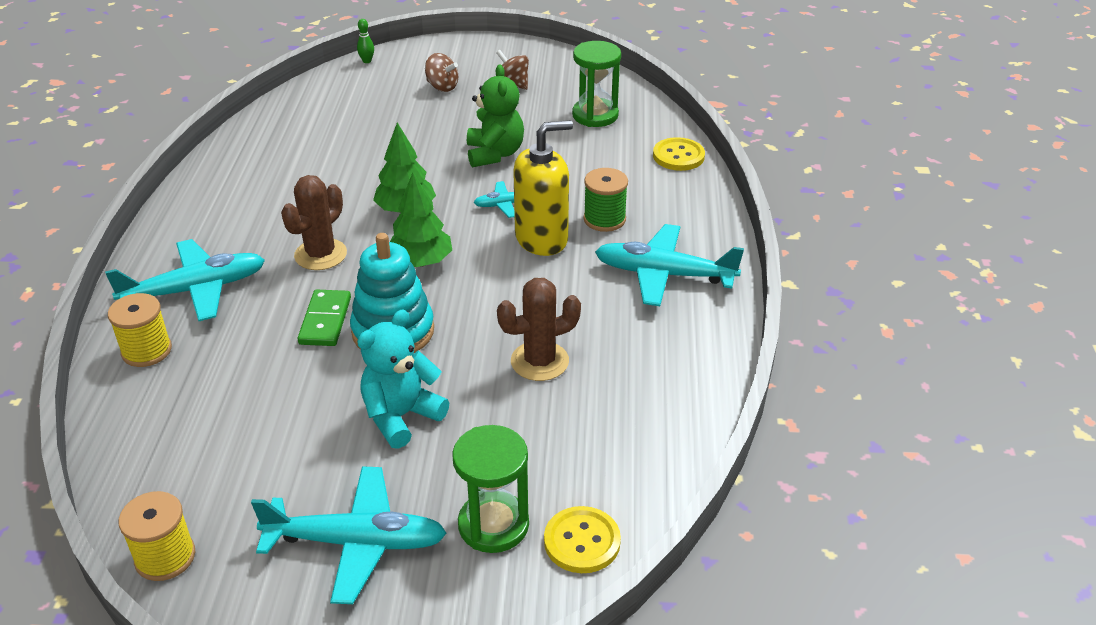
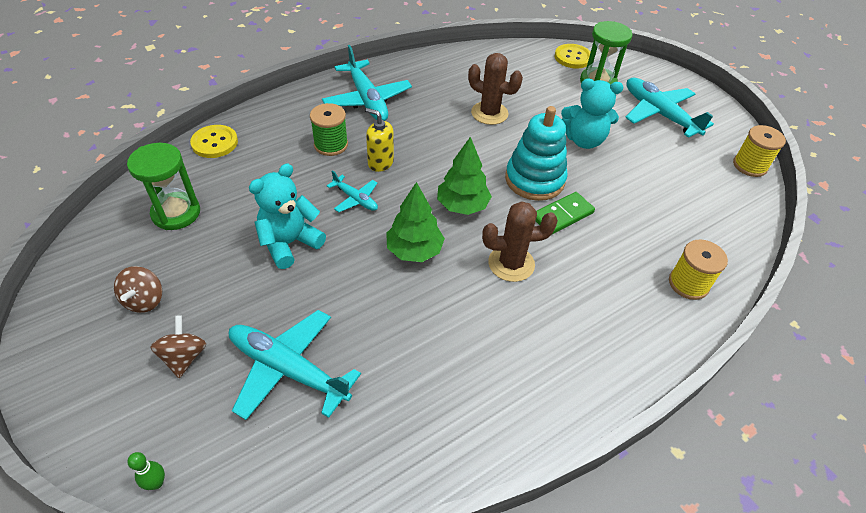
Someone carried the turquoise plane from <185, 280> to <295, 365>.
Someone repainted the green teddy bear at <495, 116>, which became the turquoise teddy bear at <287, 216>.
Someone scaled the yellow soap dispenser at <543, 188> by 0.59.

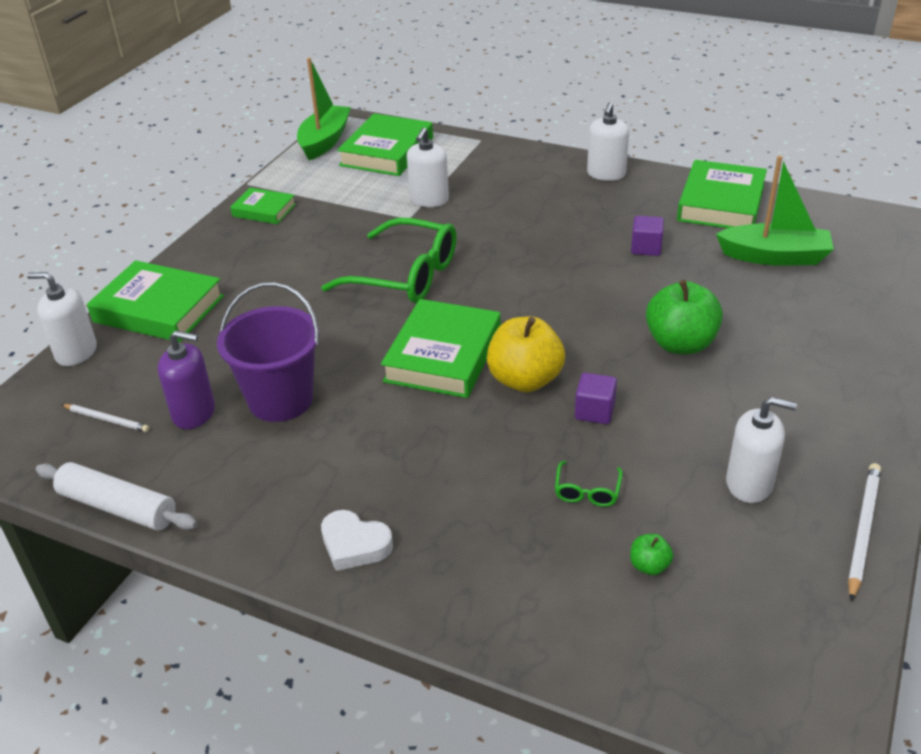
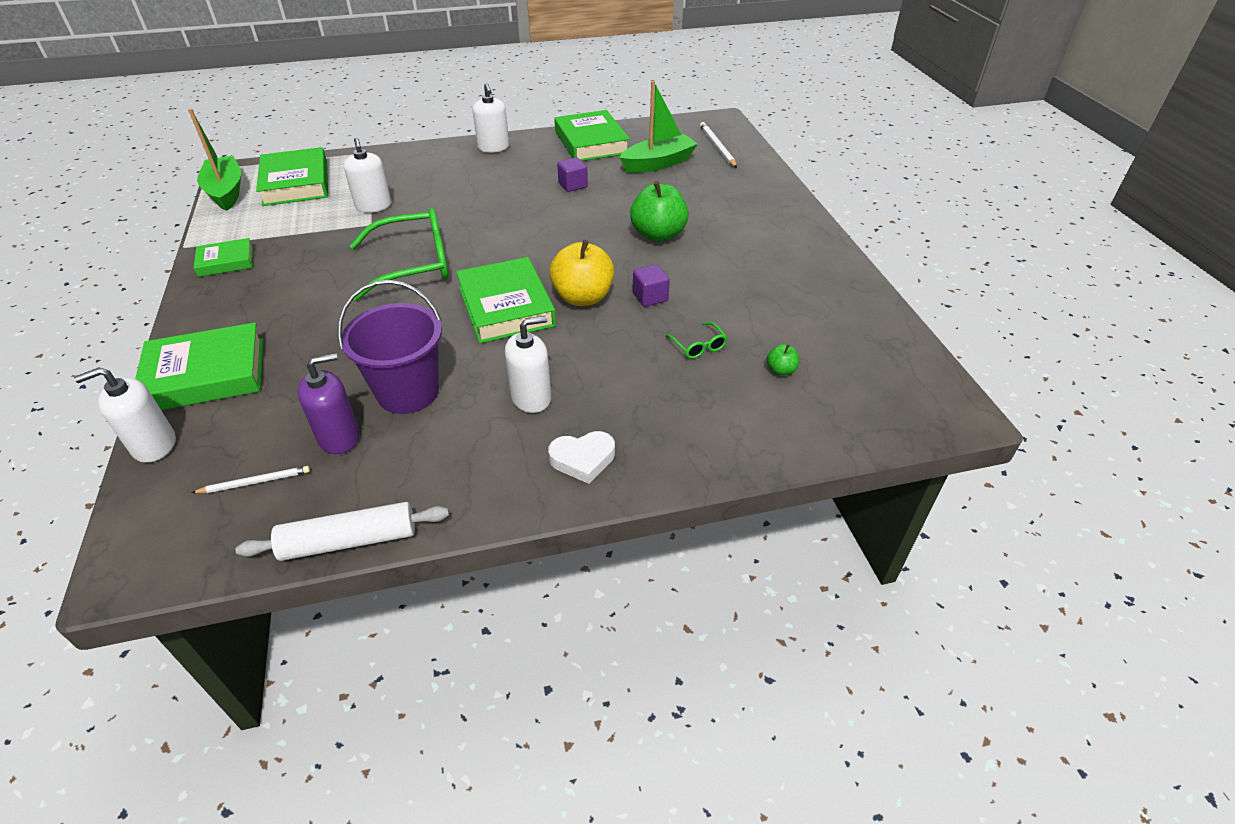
Someone carried the white soap dispenser from <761, 450> to <528, 364>.
Someone carried the white pencil from <864, 532> to <718, 145>.

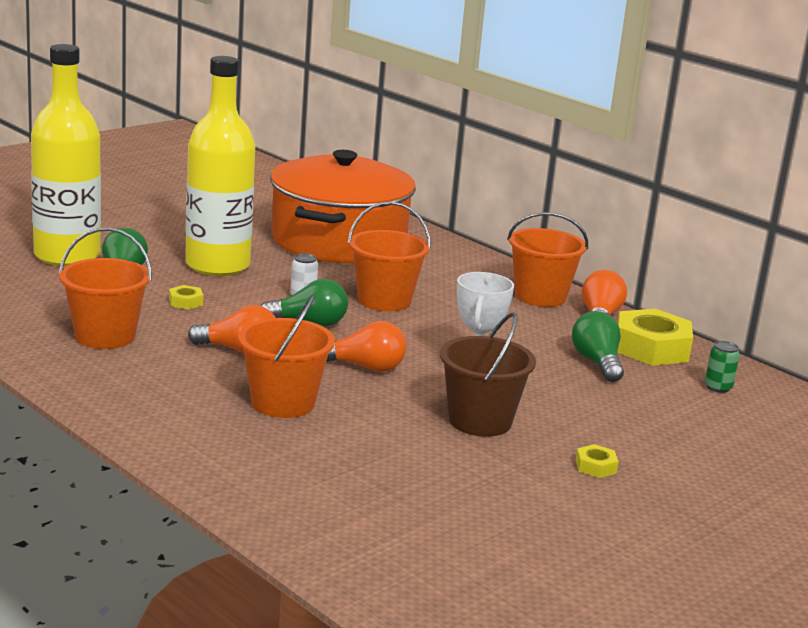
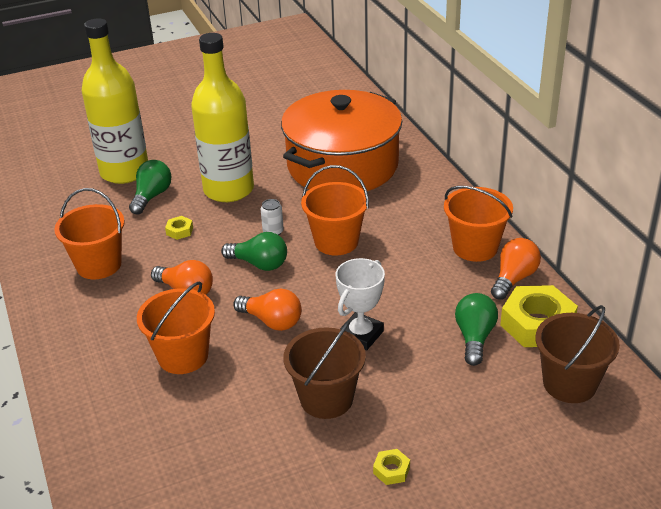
Someone swapped the green can at <722, 367> for the brown bucket at <578, 354>.

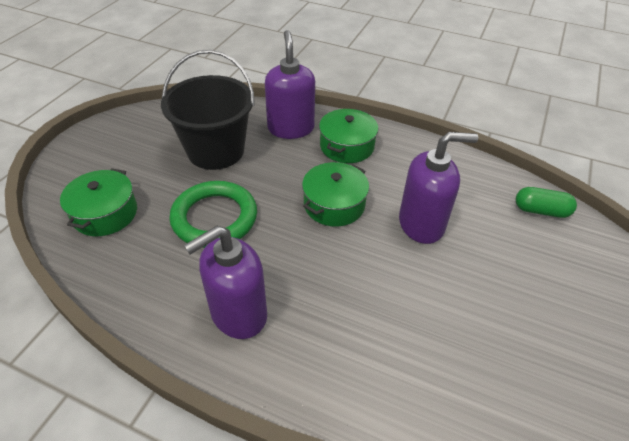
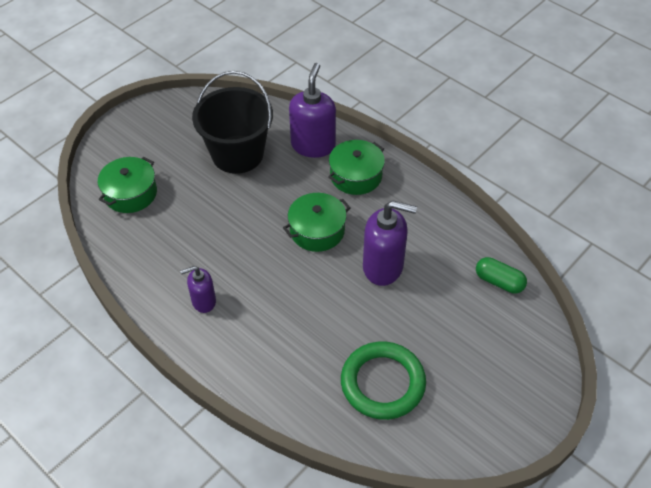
Someone scaled the purple soap dispenser at <225, 282> by 0.58.
Someone carried the green ring from <213, 214> to <383, 380>.

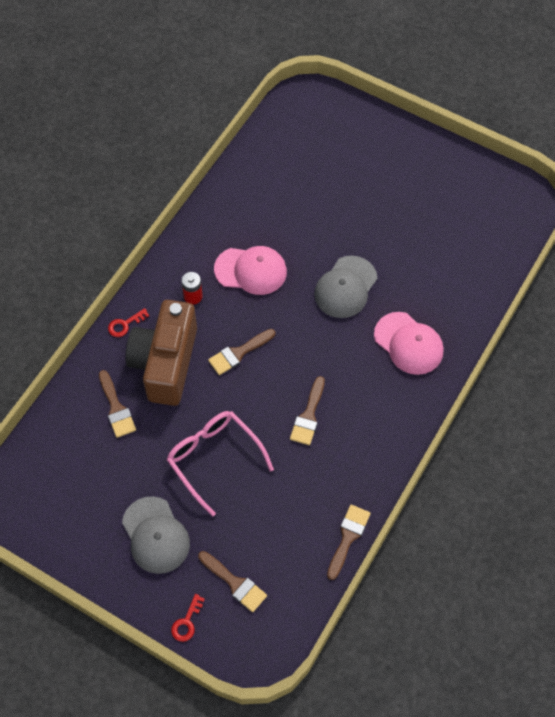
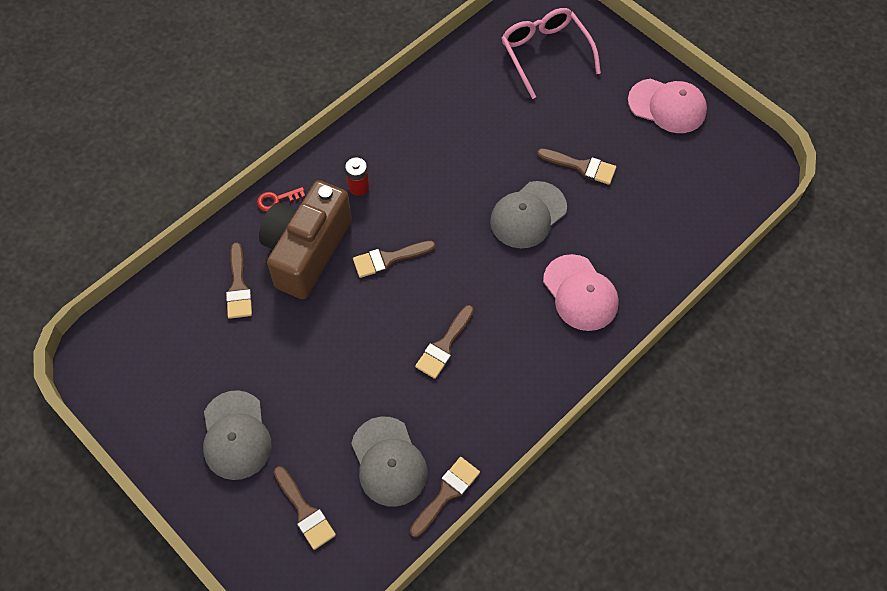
Someone put down the grey cap at <389, 461>.
Someone carried the pink glasses from <220, 464> to <551, 53>.
Someone put down the brown brush at <576, 166>.
Someone carried the pink cap from <250, 270> to <667, 106>.
Someone took away the red key at <188, 618>.

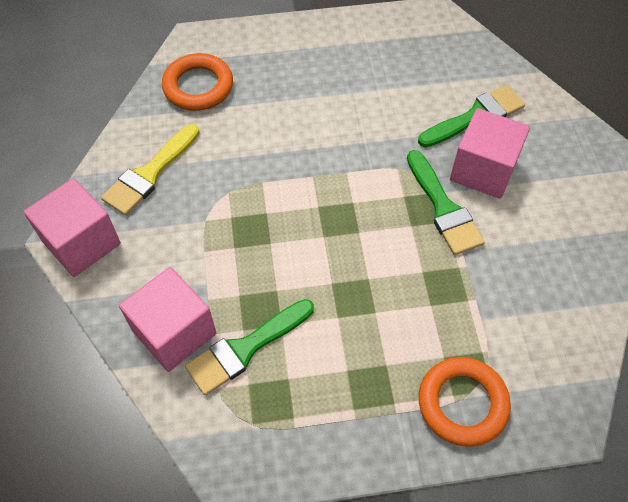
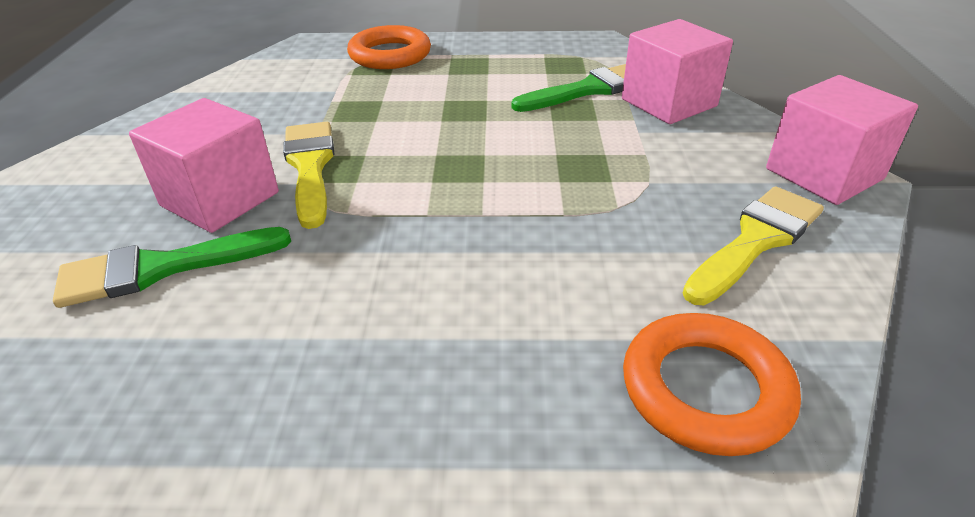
Someone repainted the green brush at <446, 202>, which became the yellow brush at <308, 175>.

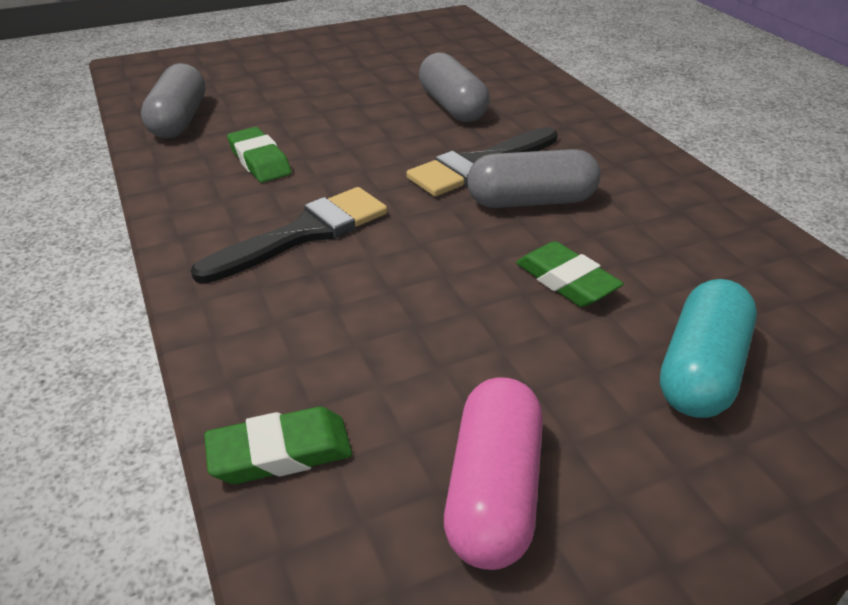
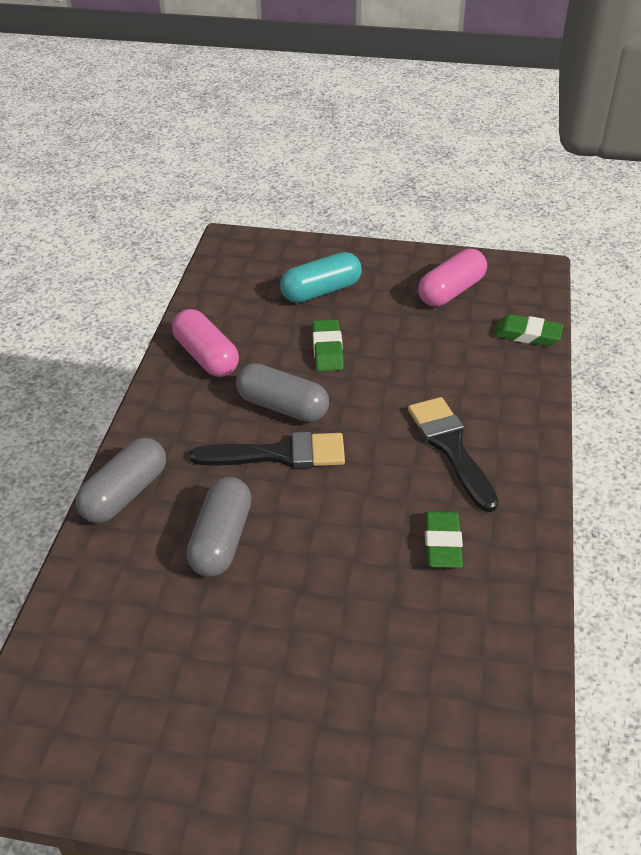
Someone carried the grey capsule from <173, 100> to <121, 480>.
Someone put down the pink capsule at <205, 343>.
Someone rotated the black brush at <289, 235> by 75 degrees clockwise.

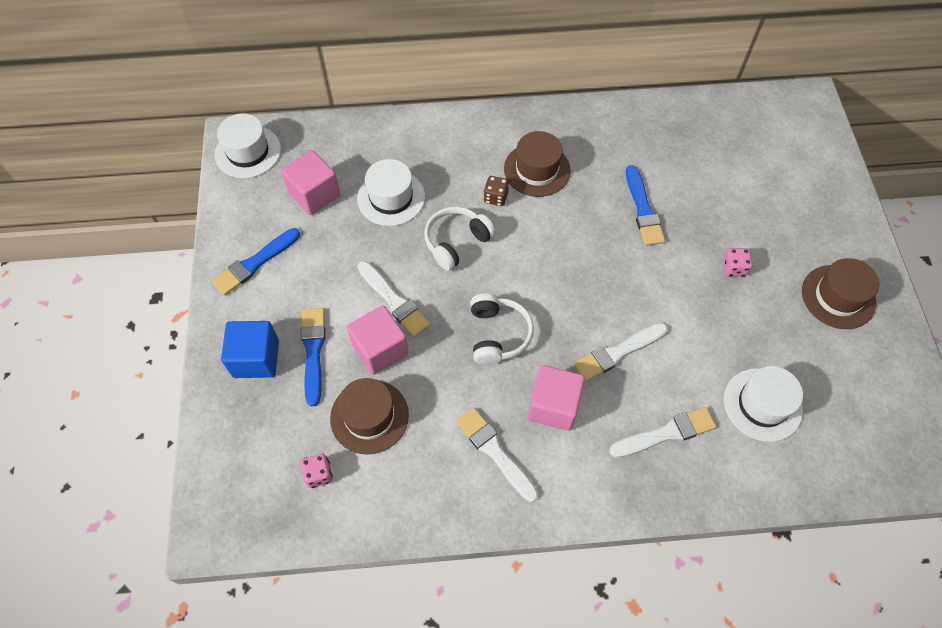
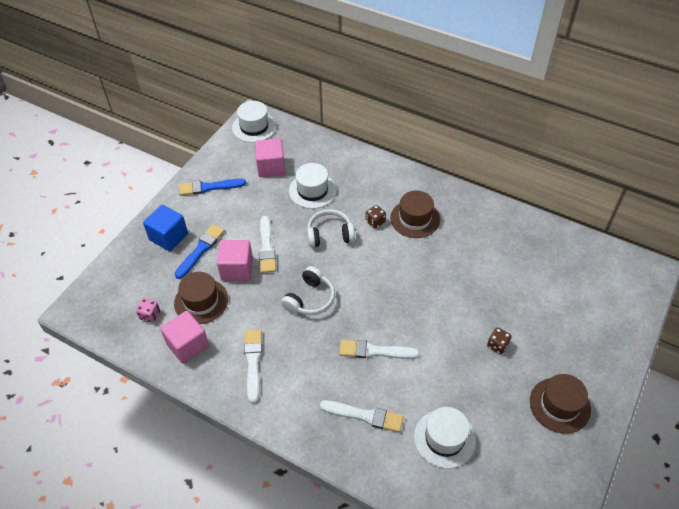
Someone carried the pink cube from <556, 398> to <184, 337>.
Someone repainted the pink dice at <738, 262>, which became the brown dice at <499, 341>.
Someone took away the blue brush at <645, 205>.

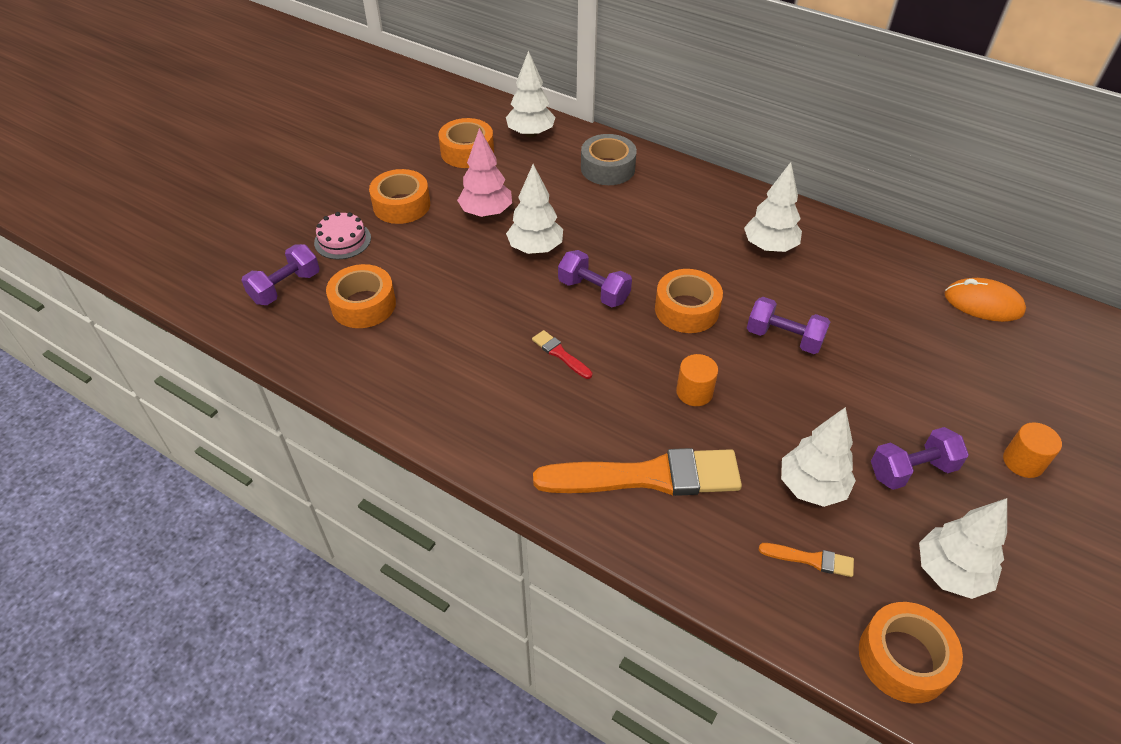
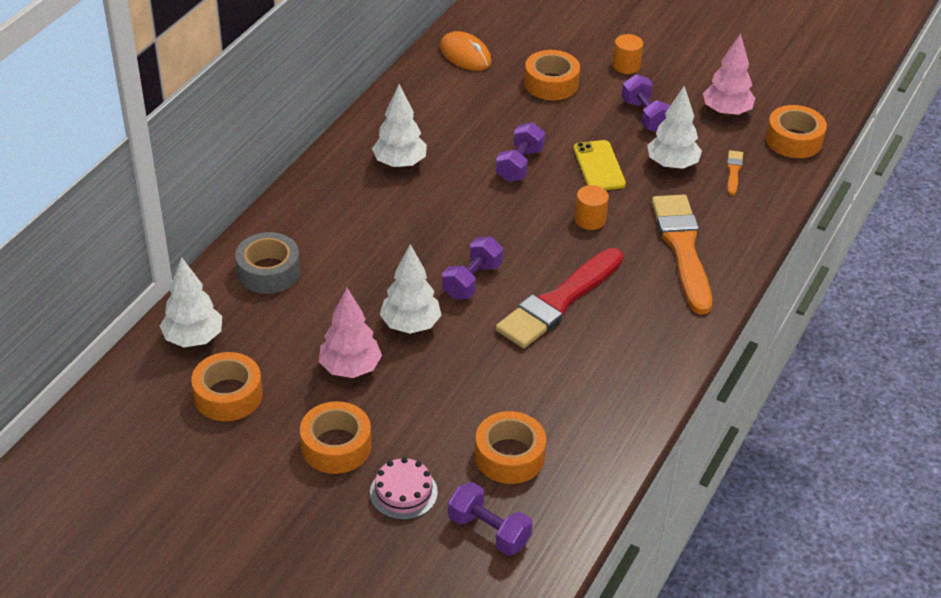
Someone rotated the orange mouse at <985, 300> by 60 degrees counterclockwise.
Someone scaled the red brush at <562, 354> by 2.37.
Someone carried the orange tape from <689, 301> to <552, 75>.
Someone put down the yellow phone at <599, 165>.
Someone repainted the white tree at <963, 548>, which became the pink tree at <729, 74>.

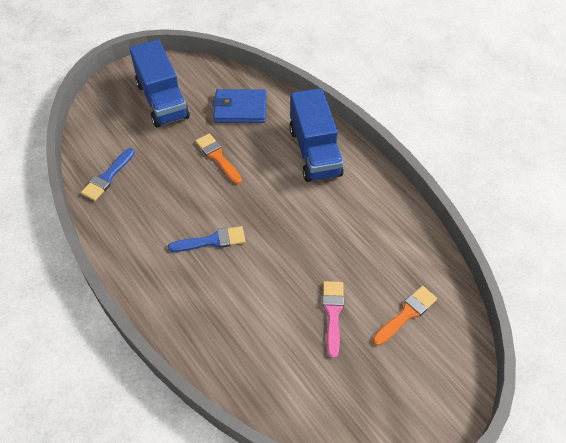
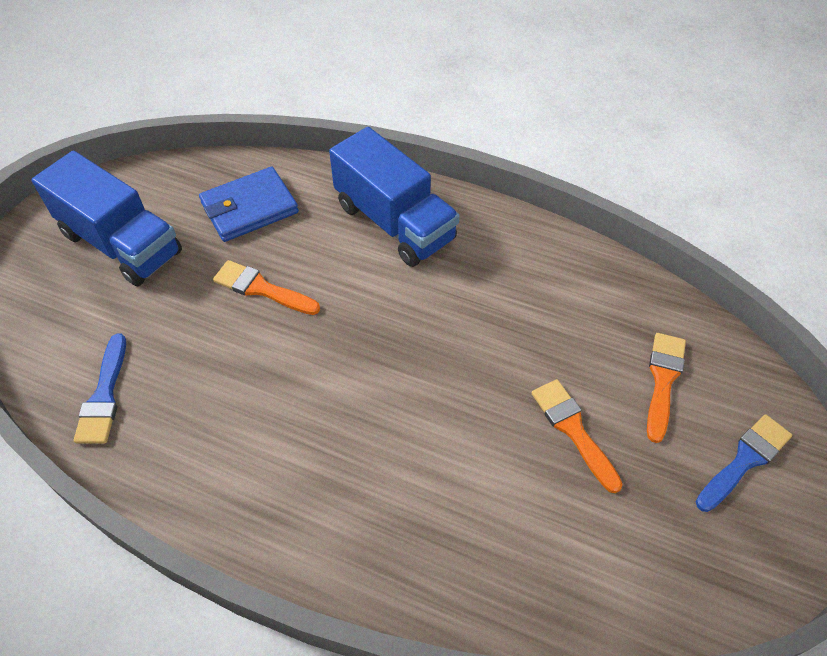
Someone repainted the pink brush at <333, 319>, which became the orange brush at <577, 436>.
Someone carried the blue brush from <207, 239> to <744, 463>.

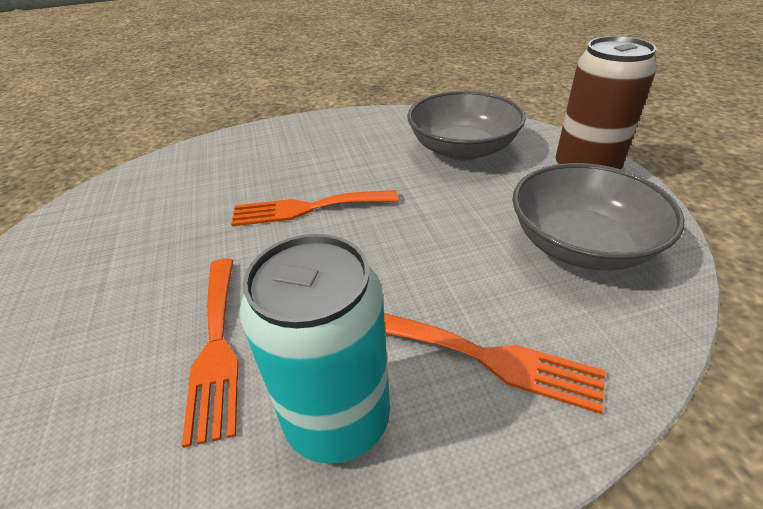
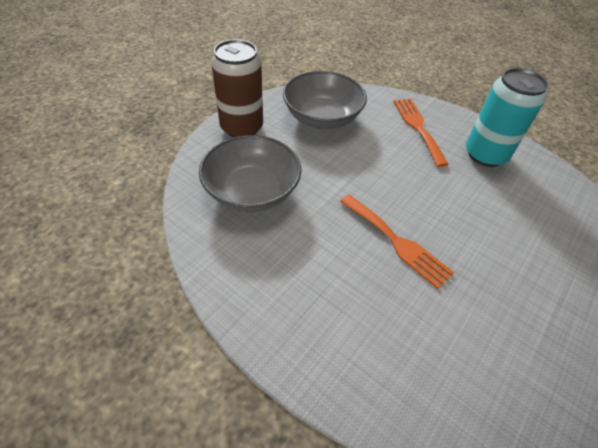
Someone took away the orange fork at <210, 353>.

